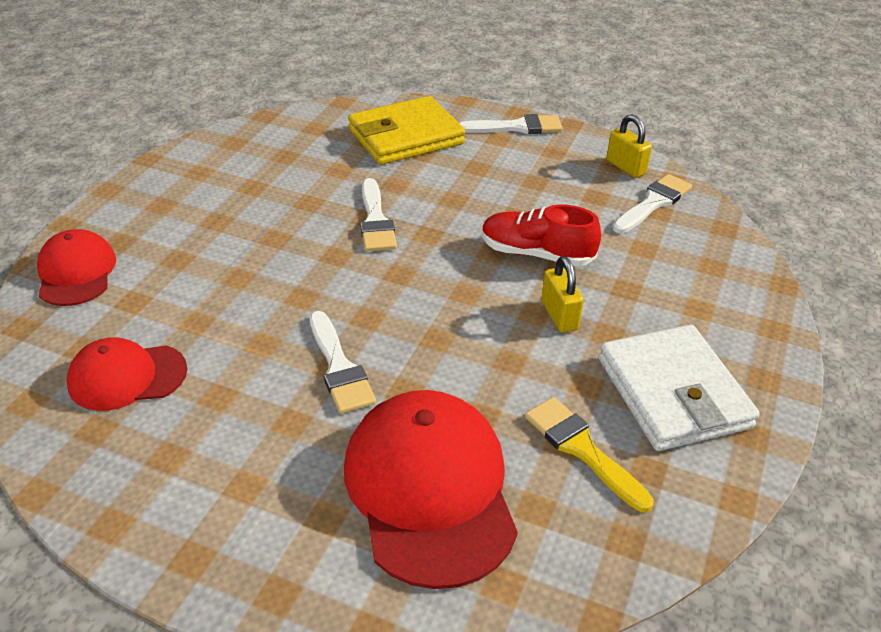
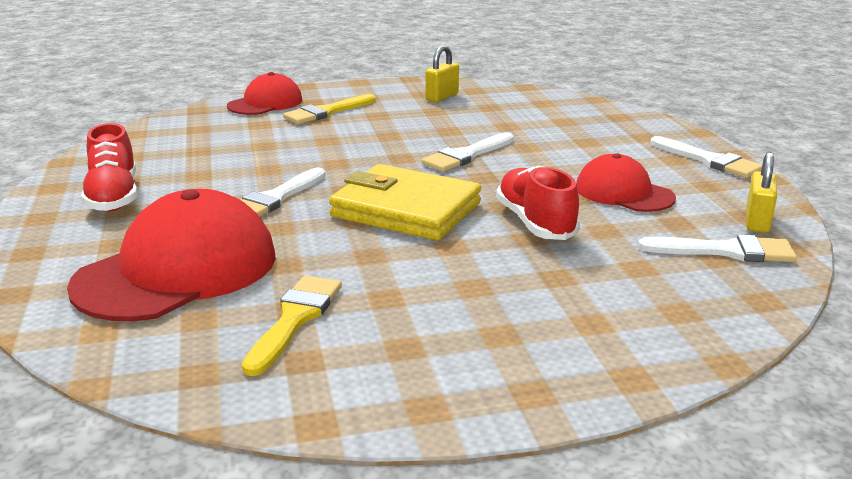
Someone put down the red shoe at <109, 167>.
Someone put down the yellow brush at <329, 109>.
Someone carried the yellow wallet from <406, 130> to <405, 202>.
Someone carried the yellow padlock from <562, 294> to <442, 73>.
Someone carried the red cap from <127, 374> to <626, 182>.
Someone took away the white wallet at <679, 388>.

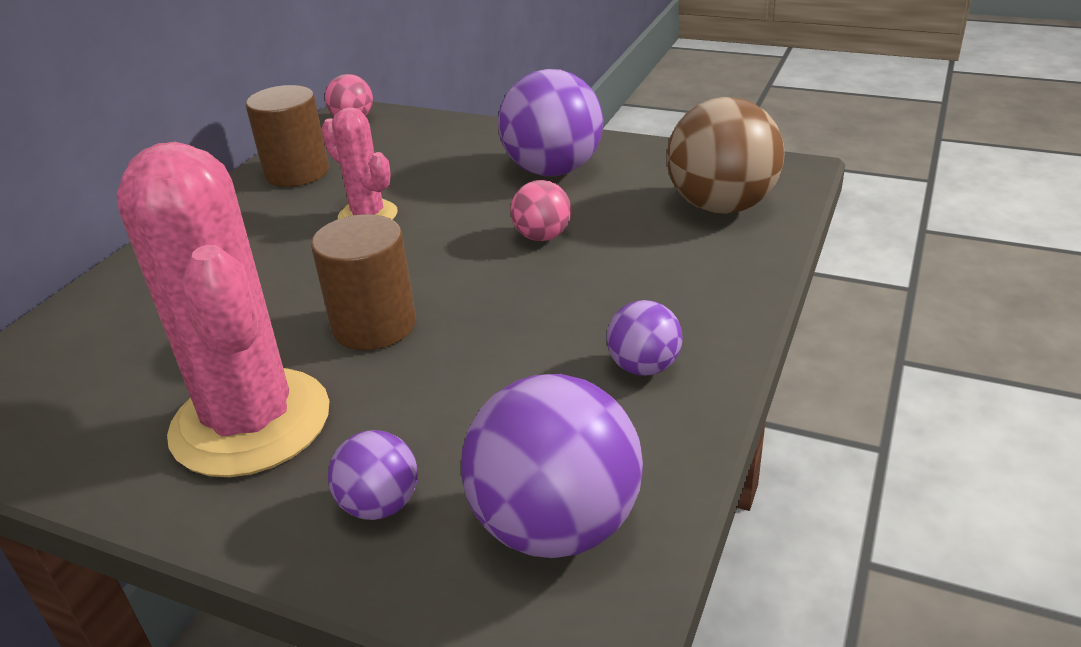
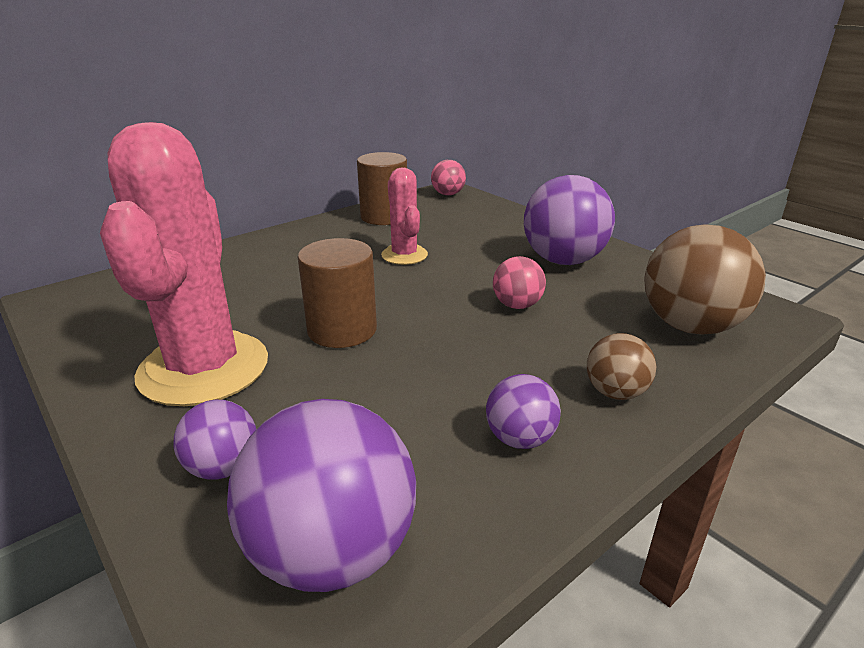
Someone put down the brown ball at <621, 366>.

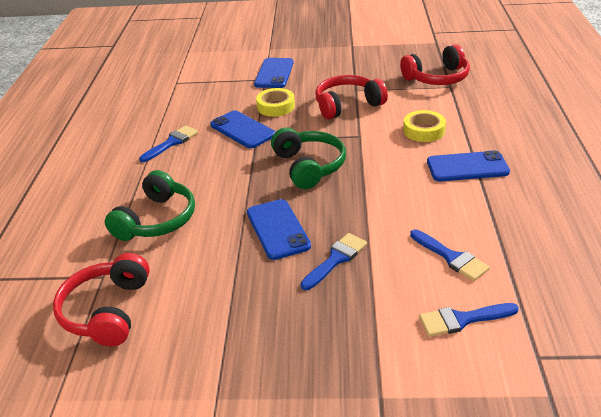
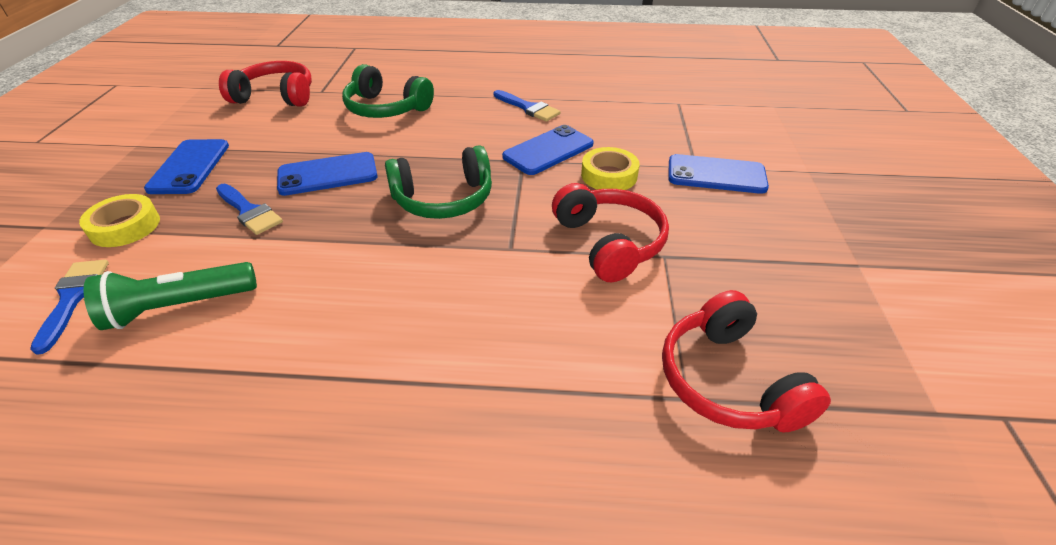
Someone carried the yellow tape from <424, 126> to <119, 220>.
Someone swapped the blue brush at <450, 255> for the green flashlight at <170, 296>.
Someone carried the blue phone from <468, 166> to <186, 166>.

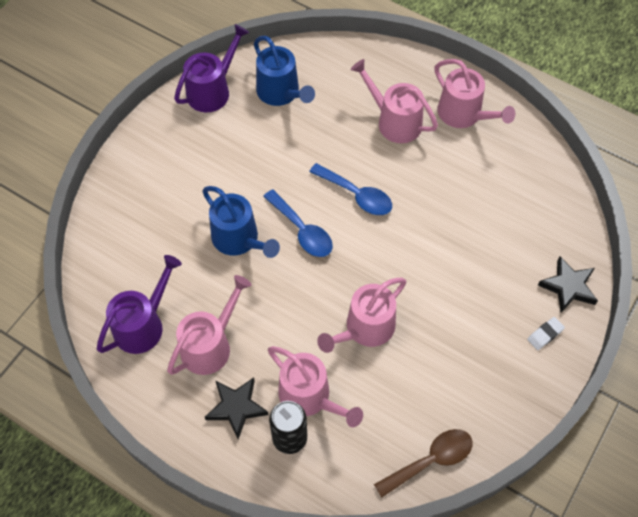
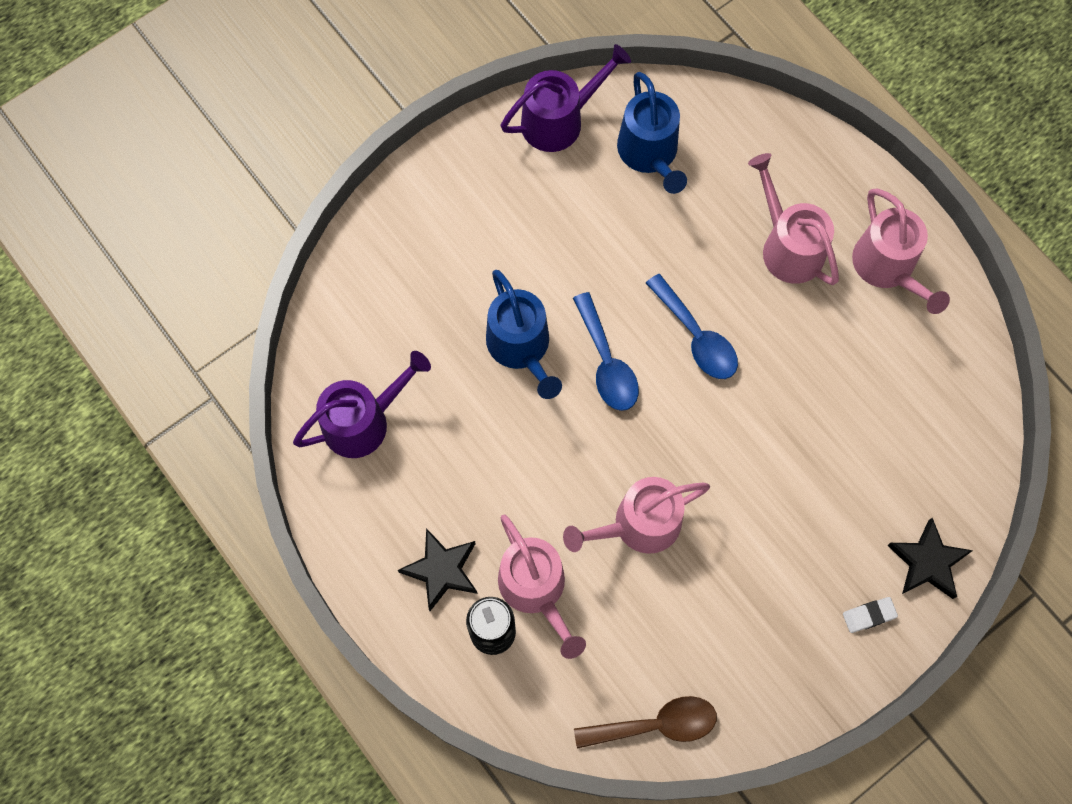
Someone took away the pink watering can at <209, 325>.

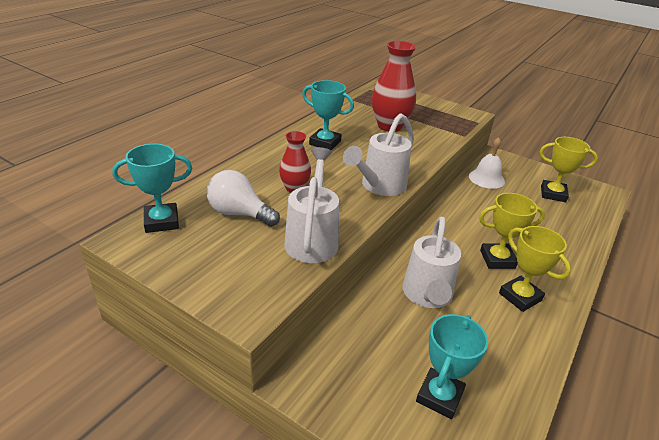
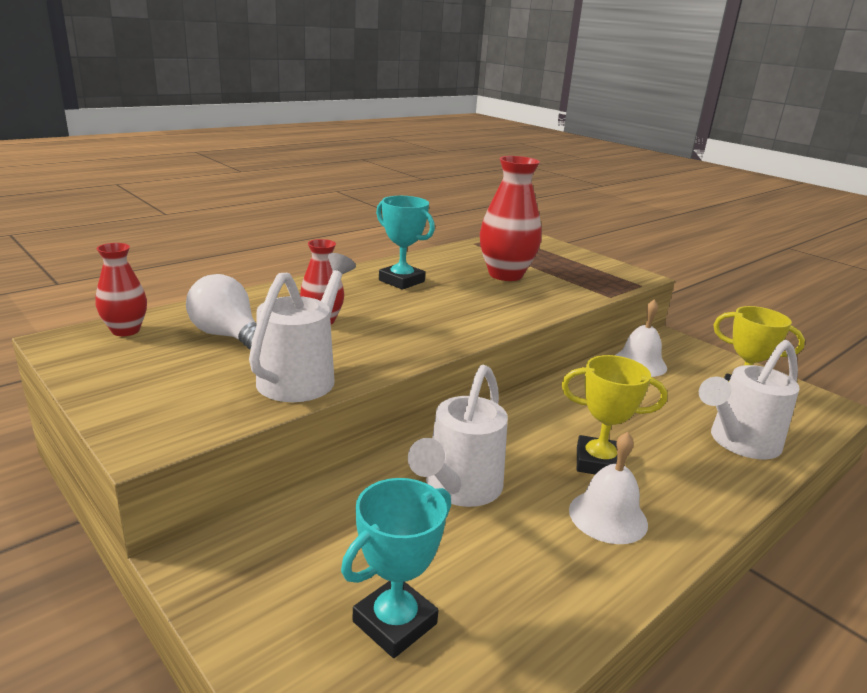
Someone swapped the turquoise trophy at <152, 188> for the red vase at <121, 289>.
Someone swapped the yellow trophy at <535, 269> for the white bell at <608, 488>.
Someone carried the white watering can from <378, 154> to <749, 399>.

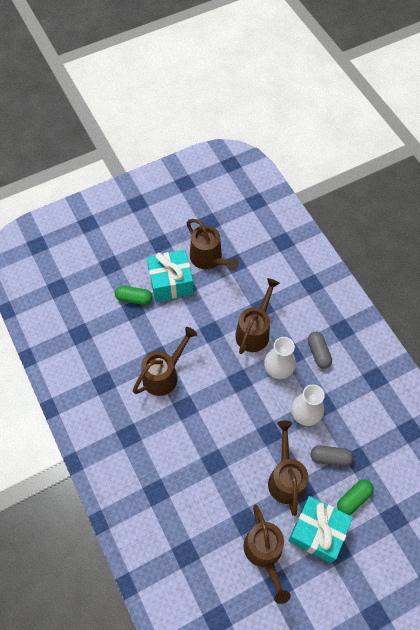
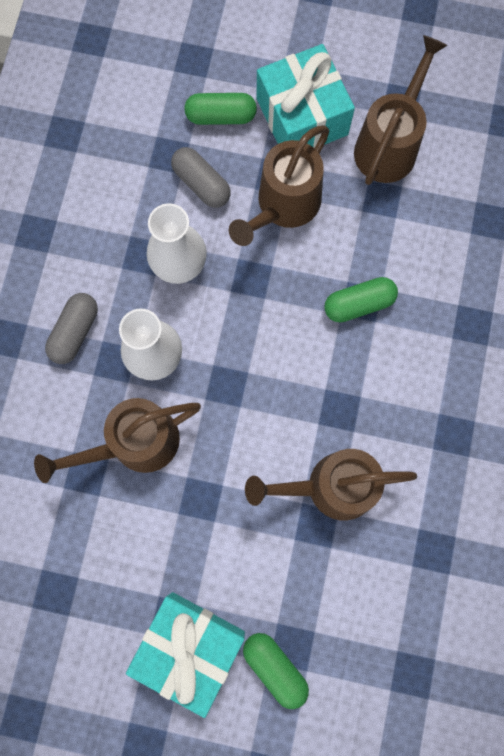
Someone put down the green capsule at <361, 299>.
Someone took away the brown watering can at <213, 245>.

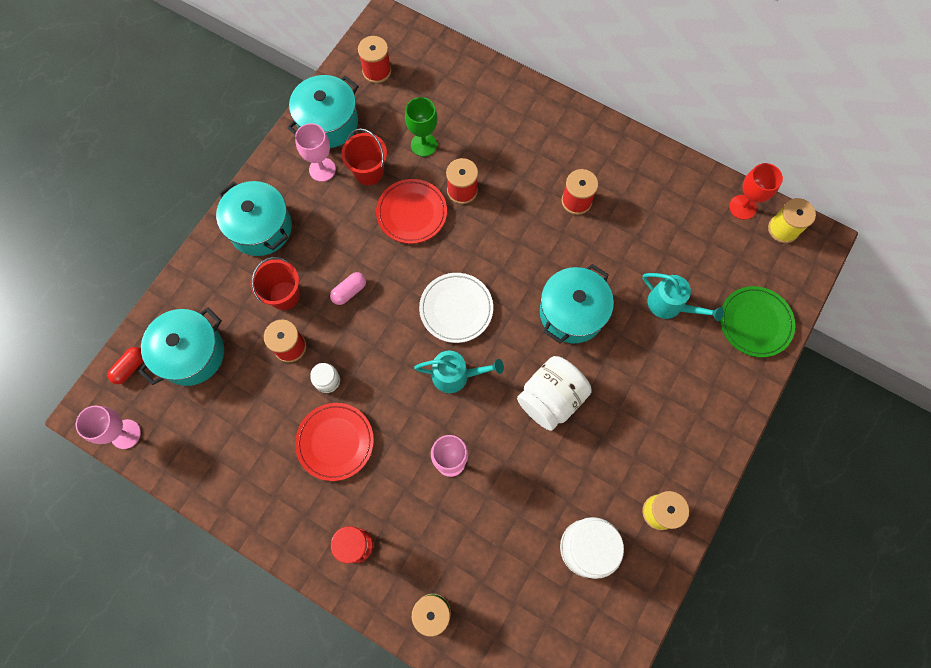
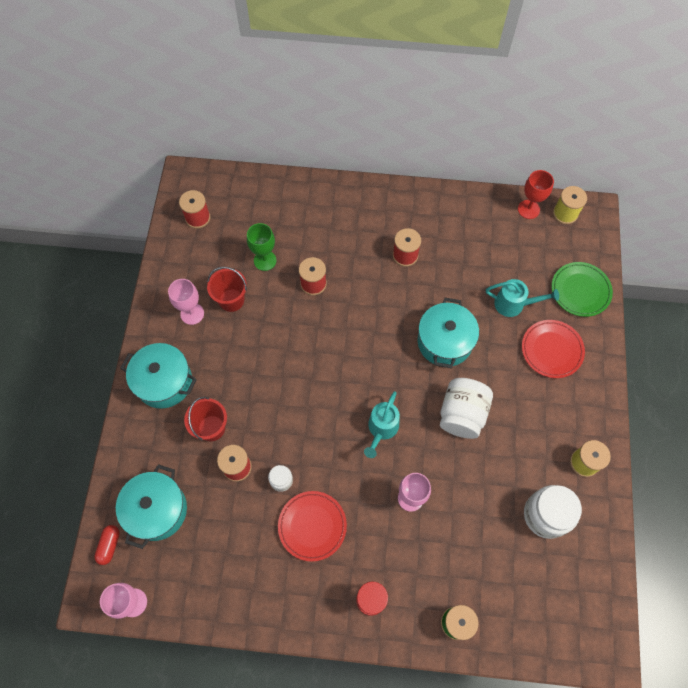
Someone rotated the turquoise watering can at <459, 372> by 135 degrees clockwise.
Someone carried the red plate from <411, 211> to <553, 349>.
Someone took away the turquoise pot at <323, 111>.
Someone took away the pink capsule at <348, 288>.
Someone took away the white plate at <456, 308>.

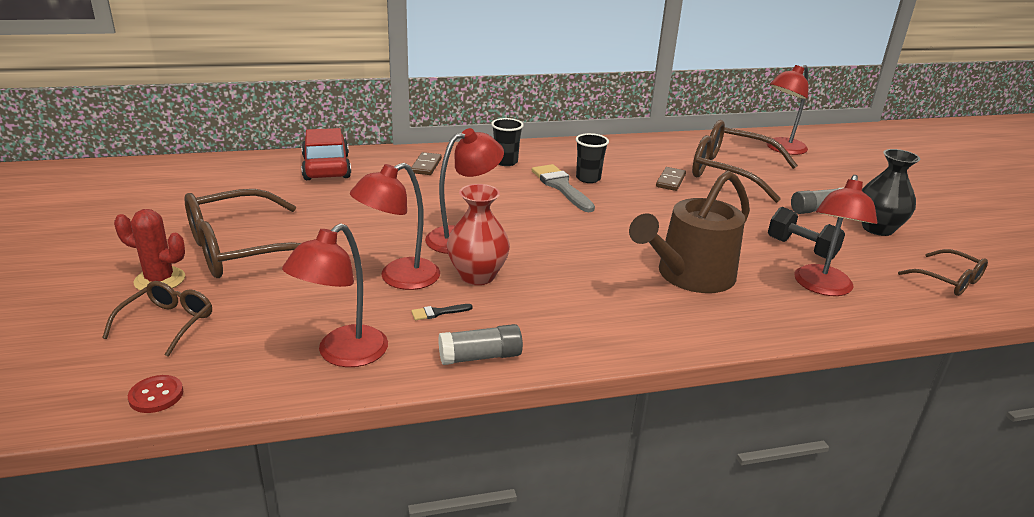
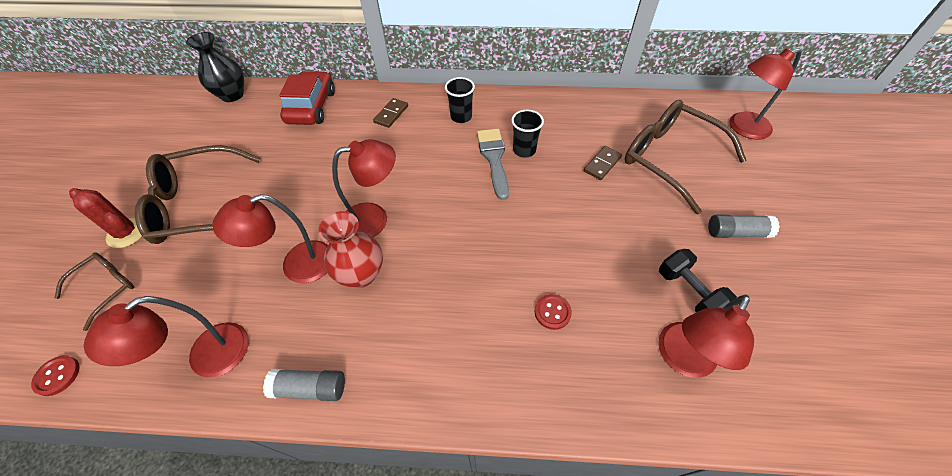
Someone carried the black vase from <891, 192> to <215, 67>.
Someone swapped the brown watering can at <689, 232> for the red button at <553, 312>.
Someone took away the black brush at <442, 312>.
Someone took away the brown glasses at <943, 272>.

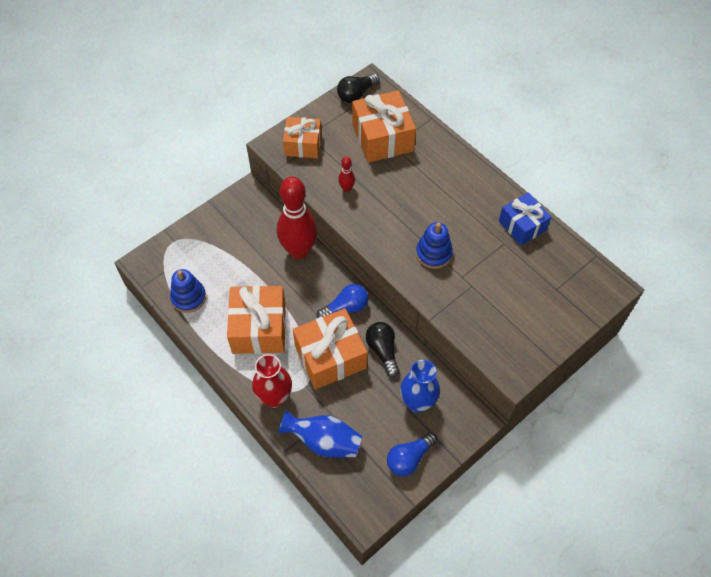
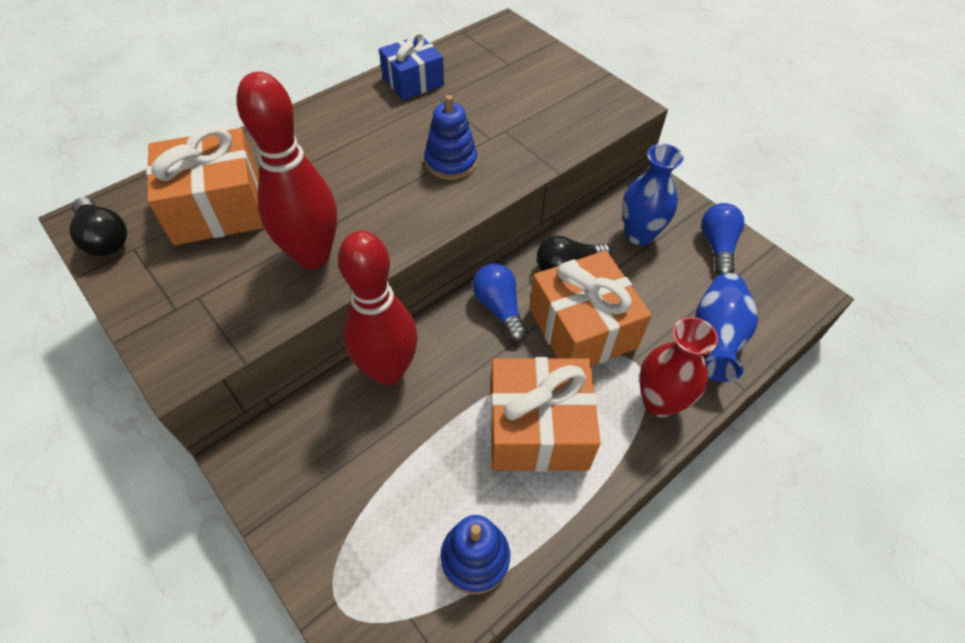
Someone scaled the red bowling pin at <346, 174> by 2.42.
Someone rotated the blue light bulb at <412, 454> by 135 degrees counterclockwise.
Someone took away the orange gift at <302, 137>.

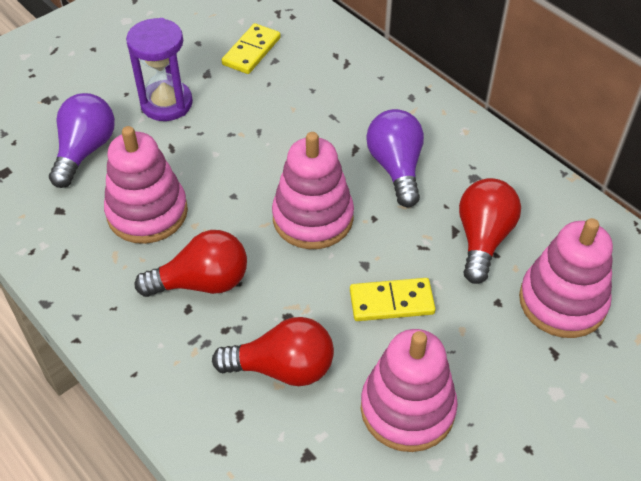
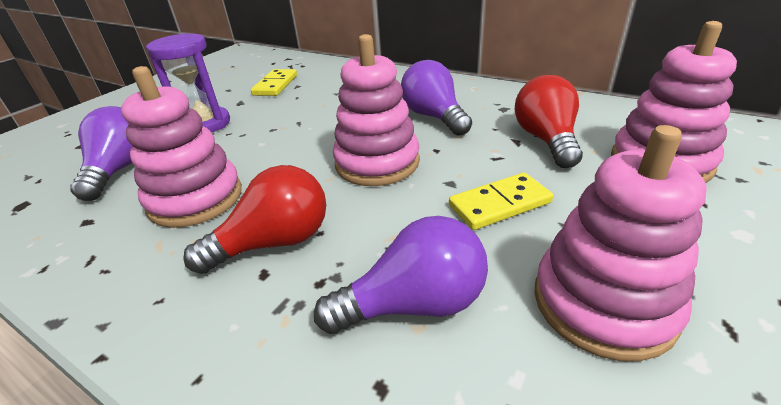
Someone repainted the red light bulb at <273, 351>, which became the purple light bulb at <401, 275>.

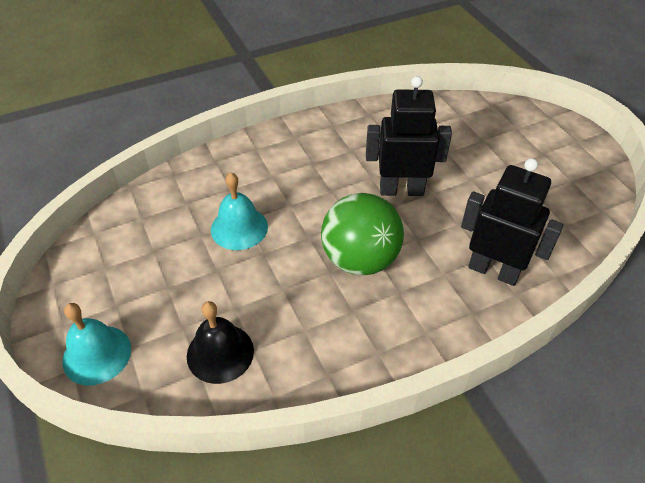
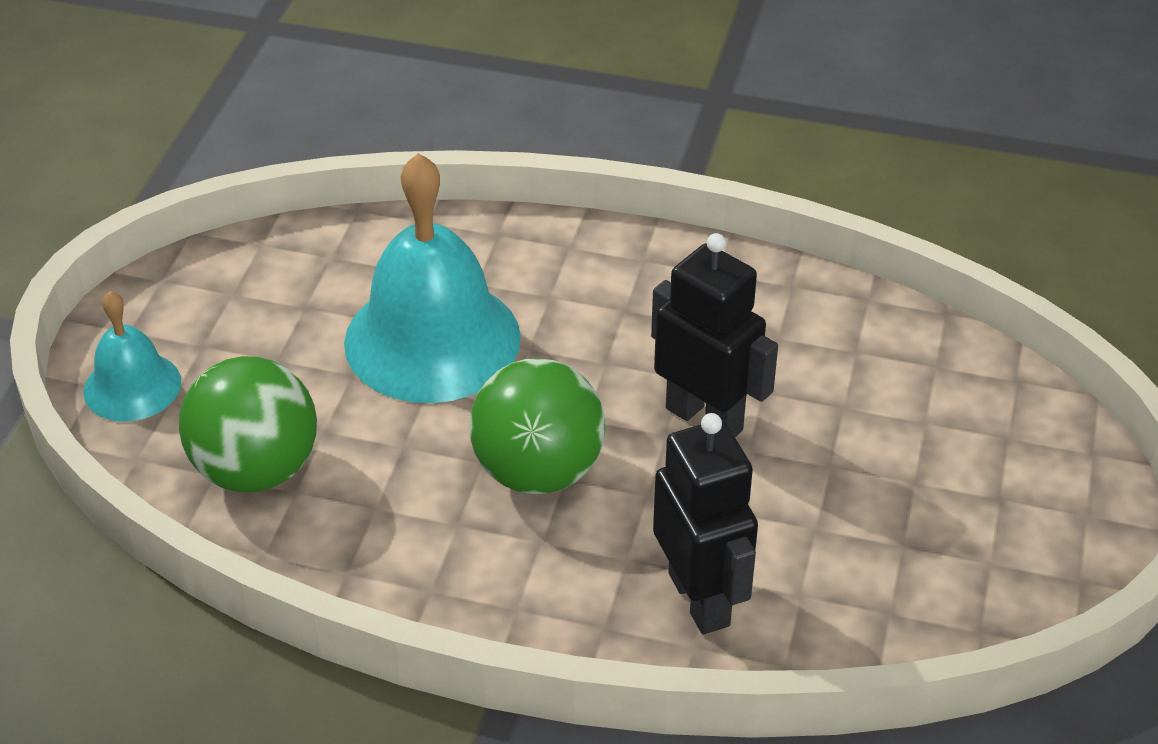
Someone swapped the black bell at <220, 342> for the green ball at <248, 424>.
Someone scaled the turquoise bell at <239, 211> by 1.87.

